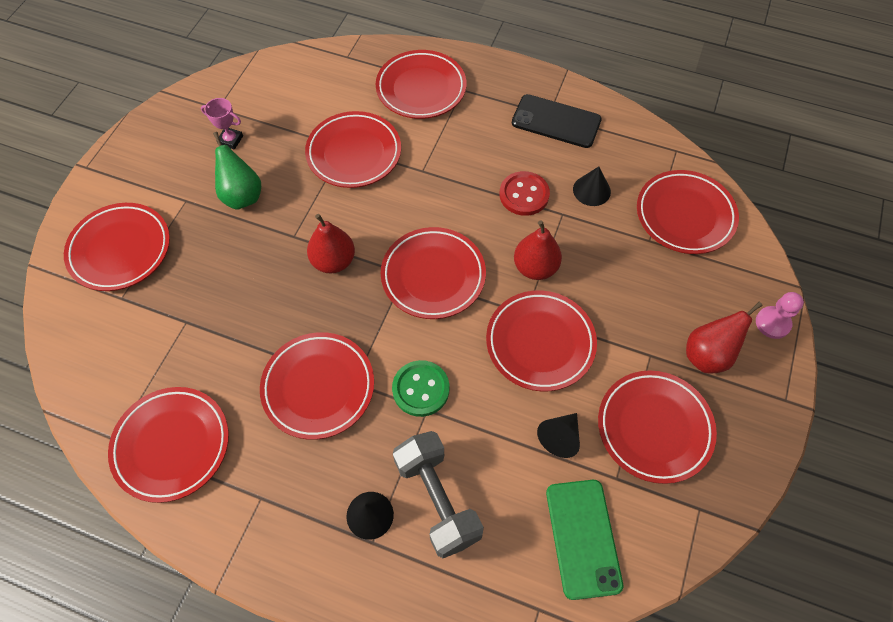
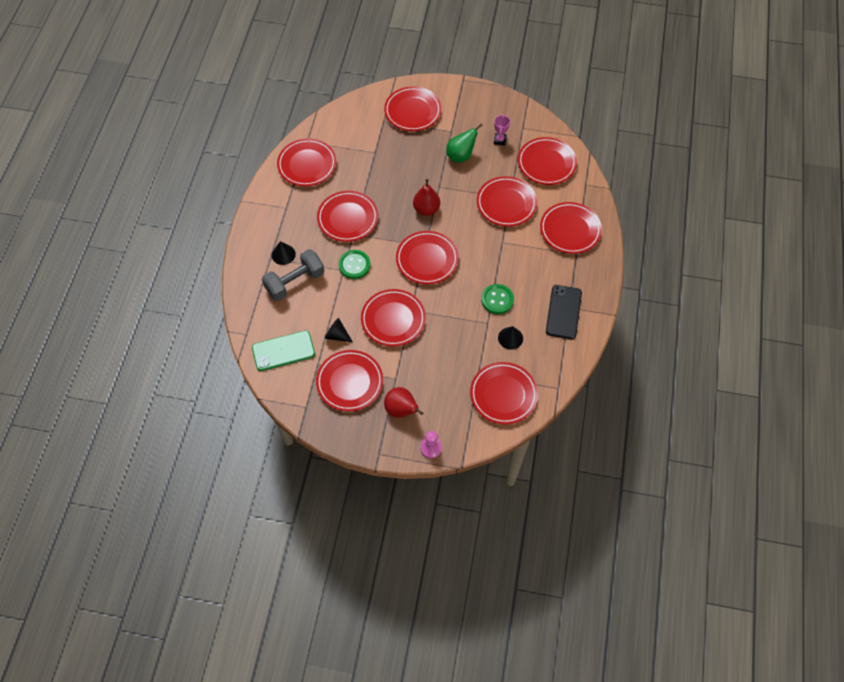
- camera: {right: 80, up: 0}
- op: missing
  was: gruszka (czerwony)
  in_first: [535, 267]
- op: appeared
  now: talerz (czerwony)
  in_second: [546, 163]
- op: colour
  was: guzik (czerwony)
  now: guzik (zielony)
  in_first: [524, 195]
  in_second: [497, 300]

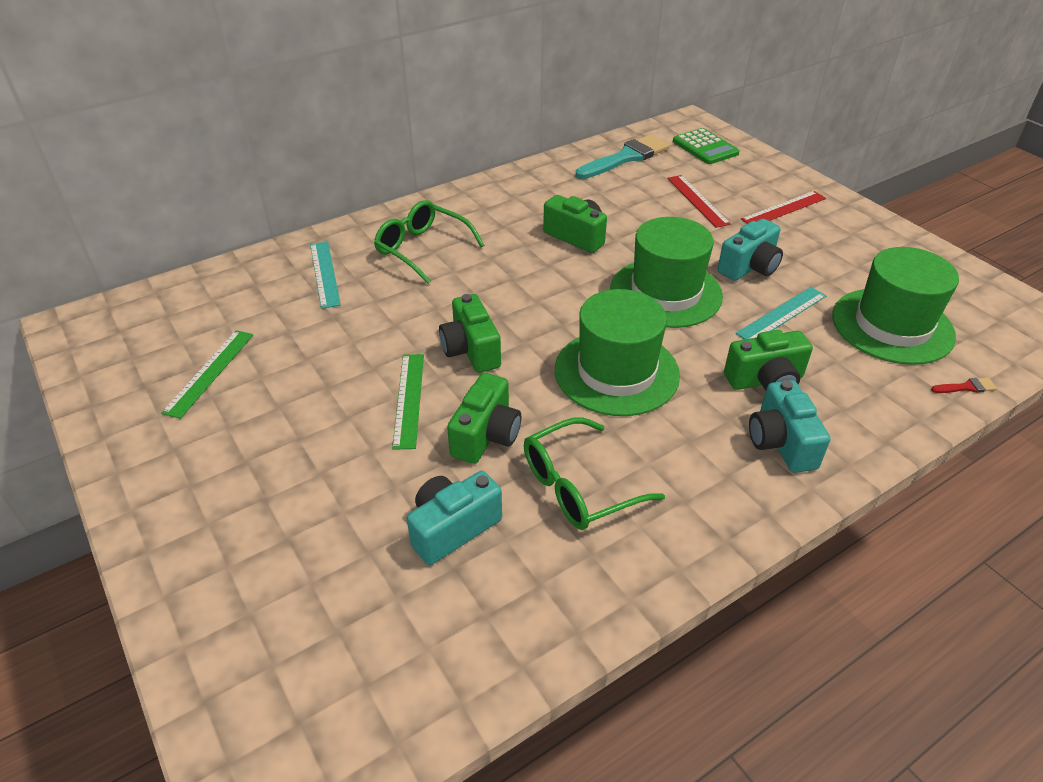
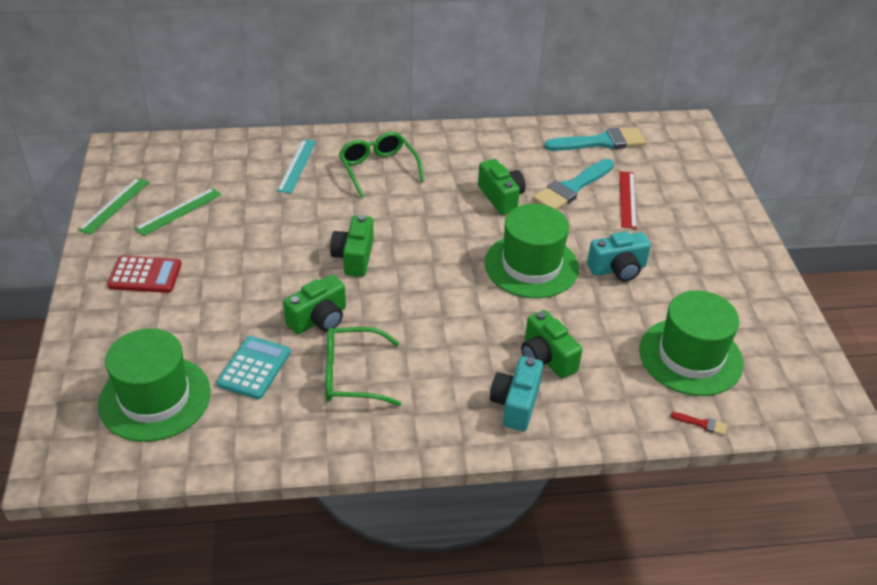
- camera: {right: 25, up: 0}
- op: missing
  was: kalkulator (zielony)
  in_first: [705, 147]
- op: missing
  was: linijka (turkusowy)
  in_first: [782, 314]
- op: missing
  was: linijka (czerwony)
  in_first: [784, 209]
- op: appeared
  now: kalkulator (czerwony)
  in_second: [145, 275]
- op: appeared
  now: pędzel (turkusowy)
  in_second: [571, 188]
- op: relocated
  was: linijka (zielony)
  in_first: [408, 399]
  in_second: [114, 205]
- op: relocated
  was: kapelusz (zielony)
  in_first: [616, 372]
  in_second: [155, 398]
- op: exchanged
  was: aparat fotograficzny (turkusowy)
  now: kalkulator (turkusowy)
  in_first: [452, 528]
  in_second: [254, 368]
- op: spun
  was: aparat fotograficzny (zielony)
  in_first: [765, 380]
  in_second: [546, 358]
  clockwise: 45

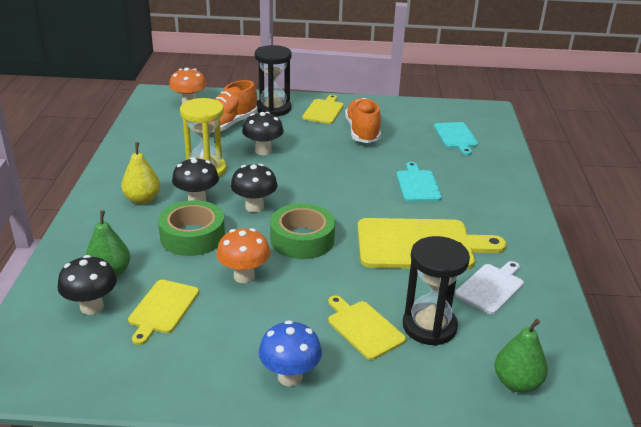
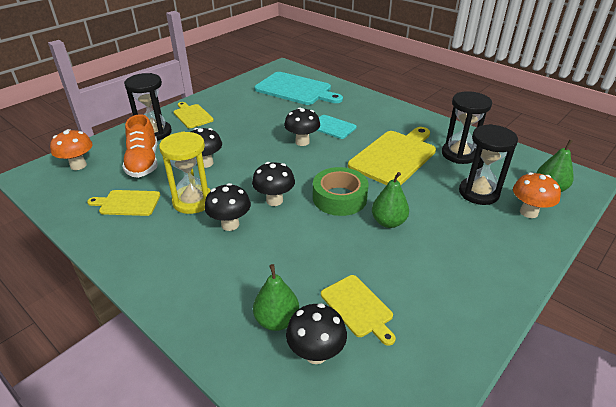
- camera: {right: -50, up: 5}
- op: missing
  was: gruszka (żółty)
  in_first: [142, 199]
- op: missing
  was: taśma klejąca (zielony)
  in_first: [192, 236]
- op: missing
  was: grzyb (niebieski)
  in_first: [290, 377]
- op: missing
  was: but (pomarańczowy)
  in_first: [362, 132]
- op: appeared
  now: grzyb (czarny)
  in_second: [302, 142]
- op: appeared
  now: gruszka (zielony)
  in_second: [388, 222]
- op: relocated
  was: grzyb (pomarańczowy)
  in_first: [244, 276]
  in_second: [528, 212]
- op: relocated
  was: deska do krojenia (żółty)
  in_first: [363, 328]
  in_second: [127, 203]
- op: exchanged
  was: deska do krojenia (biały)
  now: klepsydra (czarny)
  in_first: [491, 287]
  in_second: [459, 154]
- op: size
  was: deska do krojenia (turkusowy)
  in_first: [456, 137]
  in_second: [295, 89]
  ratio: 1.82

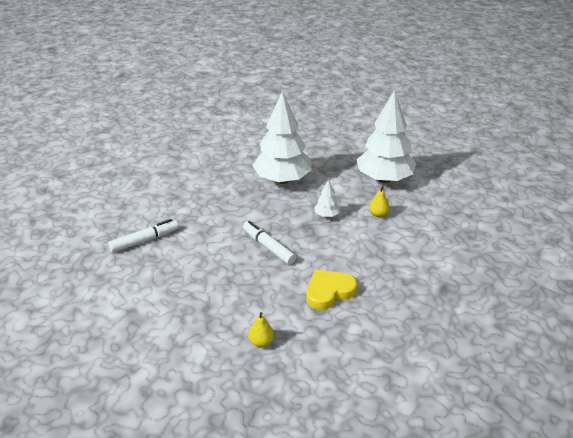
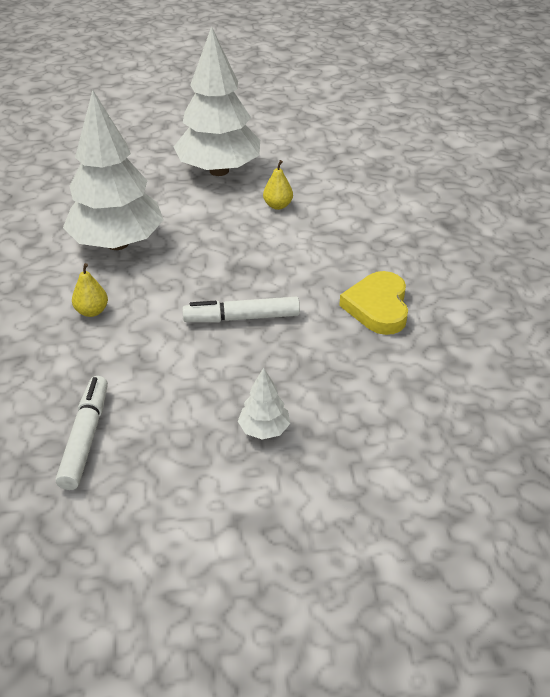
- camera: {right: -55, up: 5}
- op: relocated
  was: gruszka (żółty)
  in_first: [261, 342]
  in_second: [92, 311]
- op: relocated
  was: drzewko (biały)
  in_first: [326, 215]
  in_second: [264, 429]

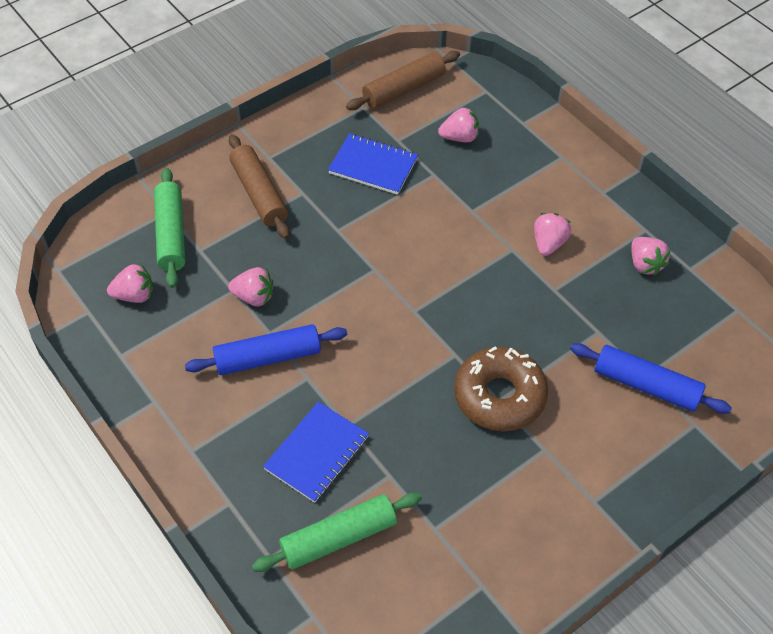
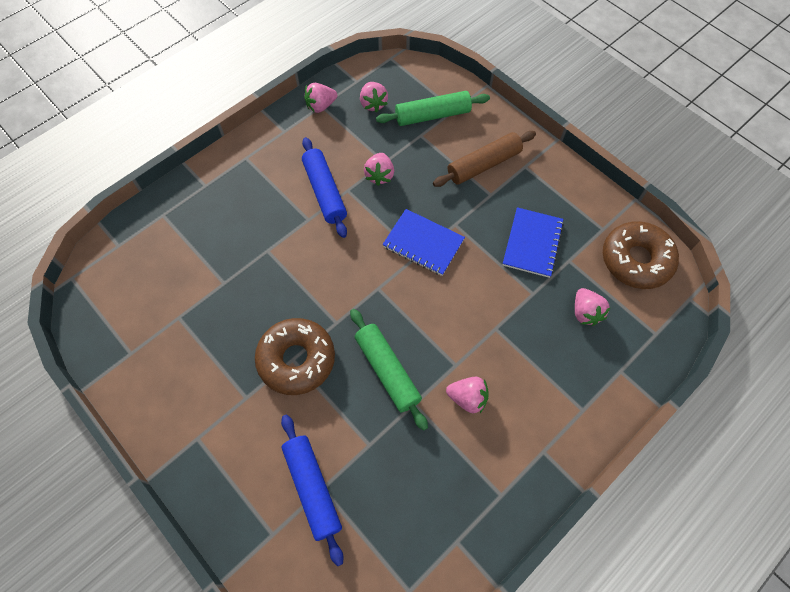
- camera: {right: 85, up: 10}
- op: relocated
  was: wałek do ciasta (zielony)
  in_first: [339, 538]
  in_second: [387, 371]
- op: relocated
  was: zeszyt (niebieski)
  in_first: [317, 453]
  in_second: [423, 243]
- op: relocated
  was: truskawka (różowy)
  in_first: [645, 264]
  in_second: [321, 106]
- op: exchanged
  was: wałek do ciasta (brązowy)
  now: donut (brązowy)
  in_first: [404, 89]
  in_second: [636, 260]
- op: spun
  was: wałek do ciasta (niebieski)
  in_first: [646, 385]
  in_second: [312, 488]
  clockwise: -45

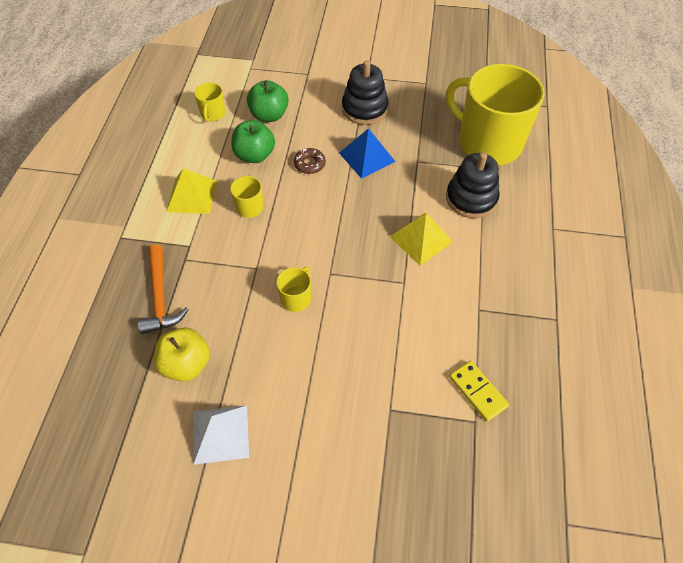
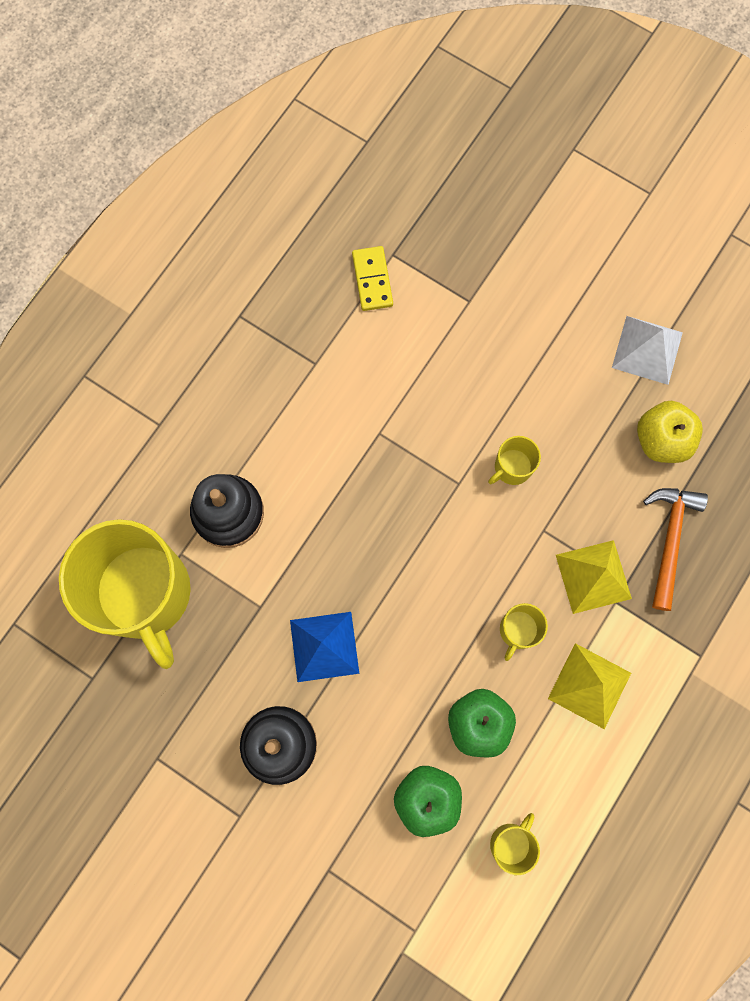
- camera: {right: -155, up: 20}
- op: missing
  was: donut (brązowy)
  in_first: [309, 164]
- op: relocated
  was: piramida (żółty)
  in_first: [421, 239]
  in_second: [593, 576]

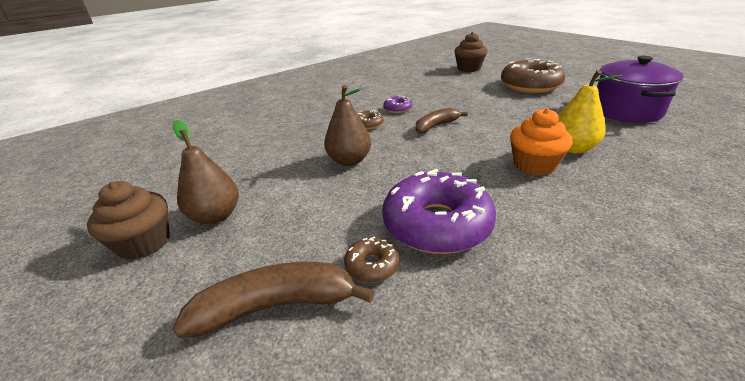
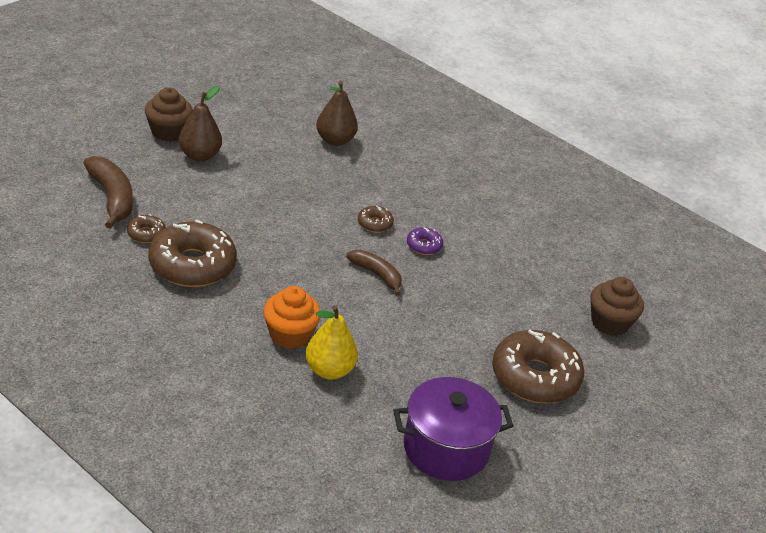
- camera: {right: 70, up: 5}
- op: relocated
  was: gruszka (brązowy)
  in_first: [349, 161]
  in_second: [335, 140]
- op: colour
  was: donut (fioletowy)
  now: donut (brązowy)
  in_first: [437, 224]
  in_second: [192, 265]

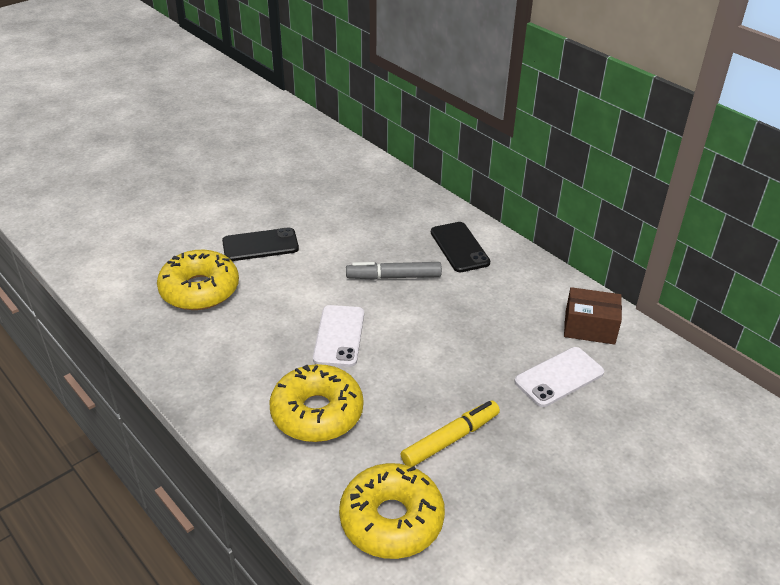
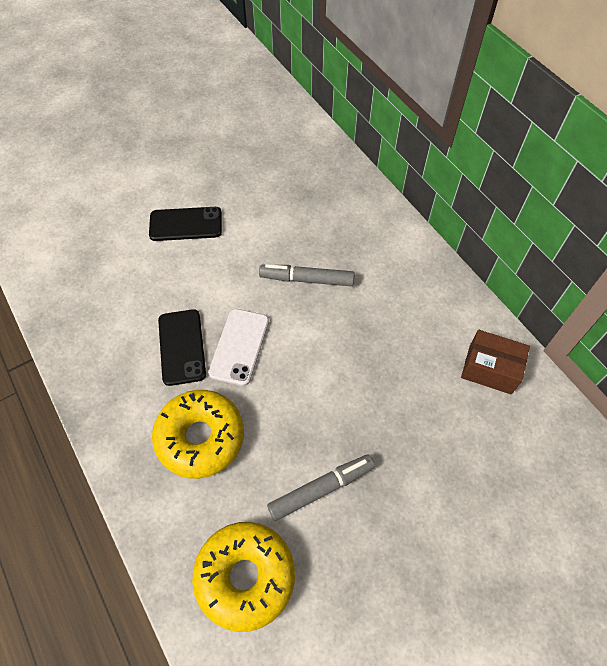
- camera: {right: 10, up: 20}
- op: missing
  was: donut (żółty)
  in_first: [200, 290]
- op: missing
  was: telefon (biały)
  in_first: [559, 377]
- op: relocated
  was: telefon (czarny)
  in_first: [459, 247]
  in_second: [182, 347]
- op: colour
  was: flamaster (żółty)
  now: flamaster (szary)
  in_first: [450, 439]
  in_second: [321, 489]

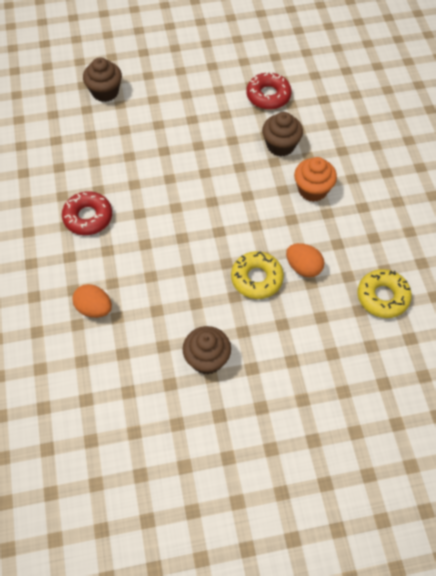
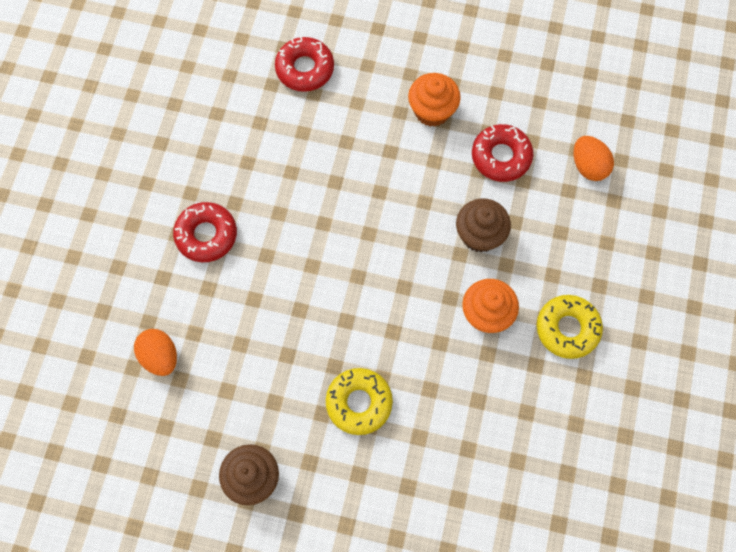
- camera: {right: 25, up: 10}
- op: appeared
  now: muffinka (pomarańczowy)
  in_second: [432, 111]
- op: relocated
  was: jajko (pomarańczowy)
  in_first: [303, 267]
  in_second: [588, 166]
- op: relocated
  was: donut (żółty)
  in_first: [382, 297]
  in_second: [567, 329]
- op: exchanged
  was: muffinka (brązowy)
  now: donut (czerwony)
  in_first: [105, 92]
  in_second: [305, 69]

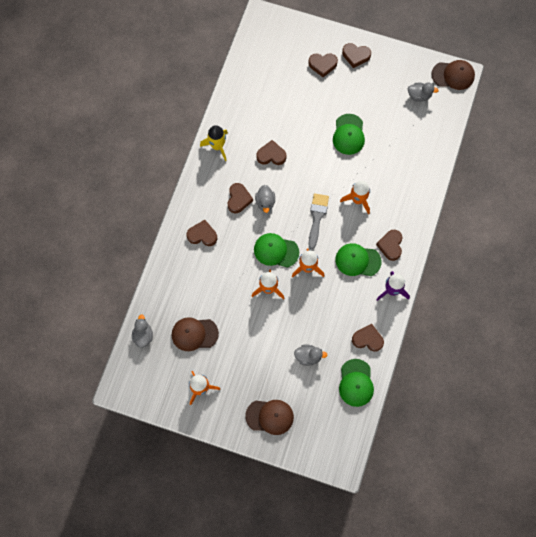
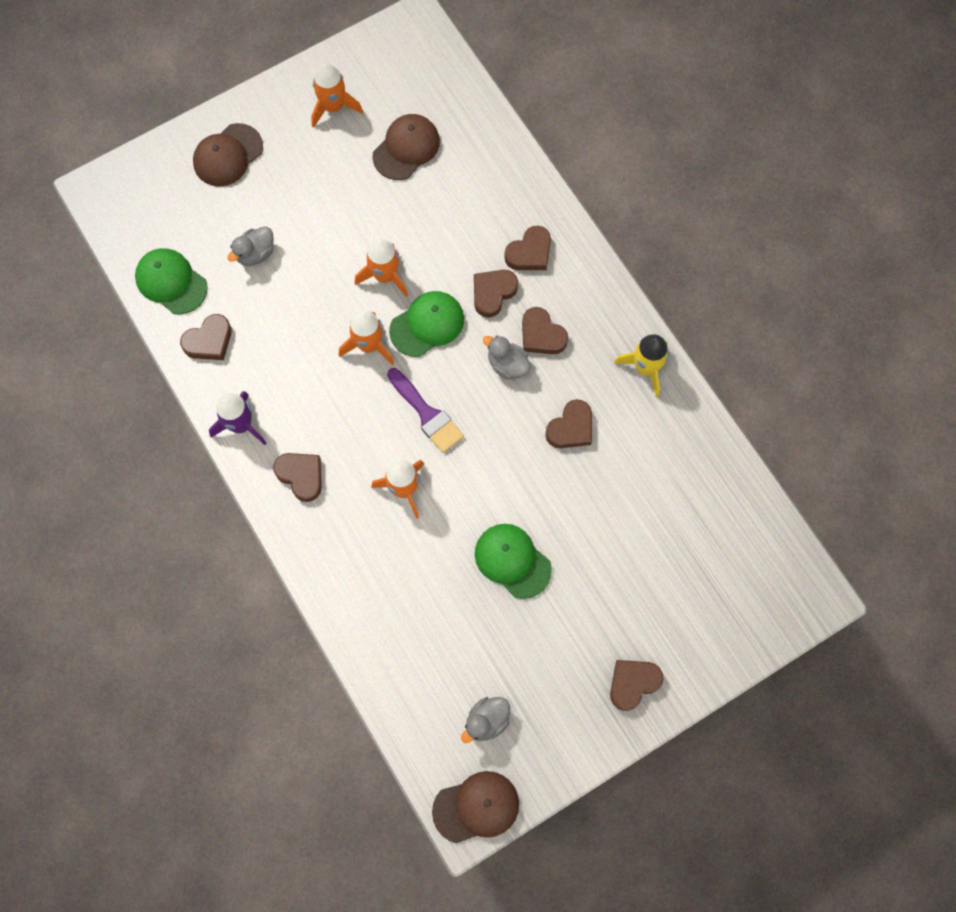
- camera: {right: 130, up: 0}
- op: missing
  was: kaczka (szary)
  in_first: [143, 335]
- op: missing
  was: czapka (zielony)
  in_first: [357, 260]
- op: relocated
  was: serce (brązowy)
  in_first: [322, 65]
  in_second: [493, 293]
- op: colour
  was: pędzel (szary)
  now: pędzel (fioletowy)
  in_first: [317, 217]
  in_second: [426, 414]
- op: spun
  was: czapka (brązowy)
  in_first: [453, 75]
  in_second: [476, 807]
  clockwise: -150

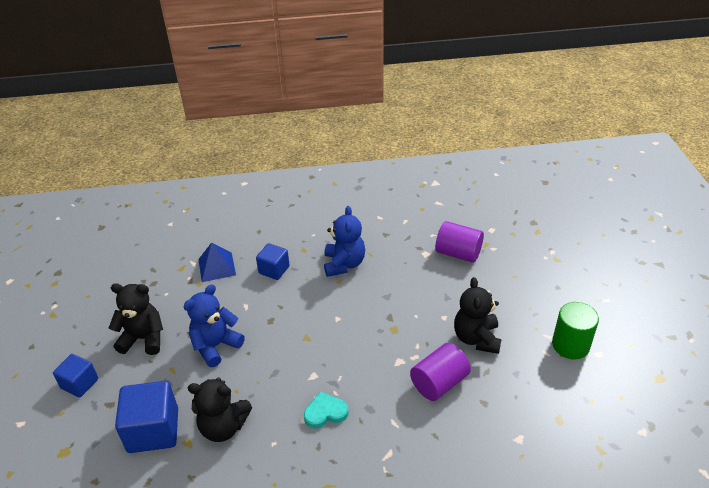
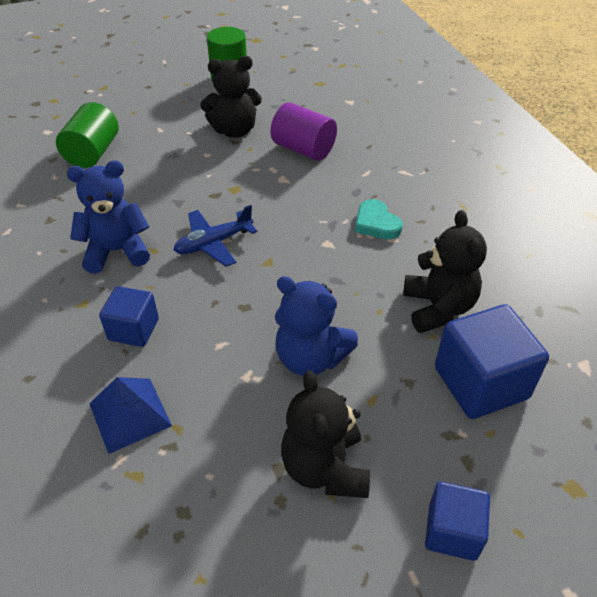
- camera: {right: -105, up: 5}
- op: appeared
  now: samolot (niebieski)
  in_second: [214, 243]
- op: colour
  was: walec (fioletowy)
  now: walec (zielony)
  in_first: [458, 253]
  in_second: [93, 153]

